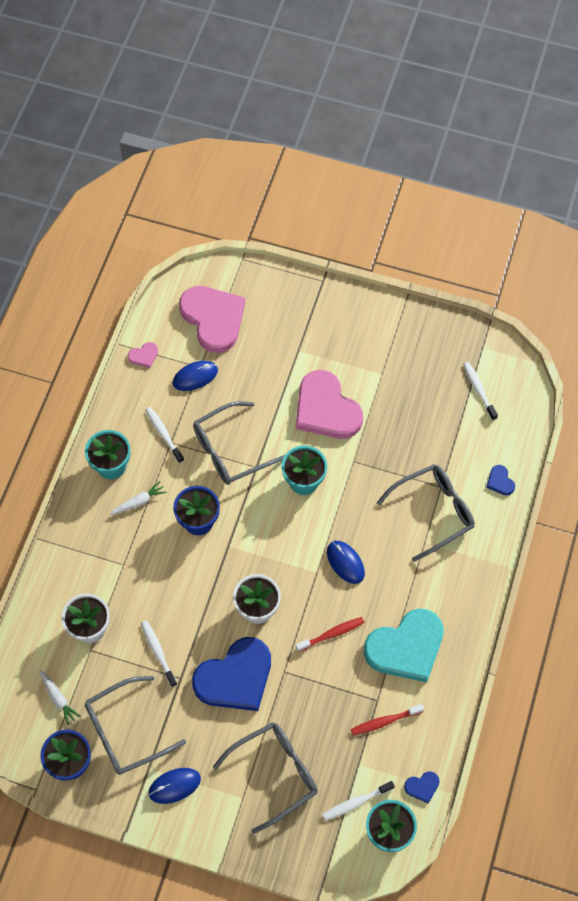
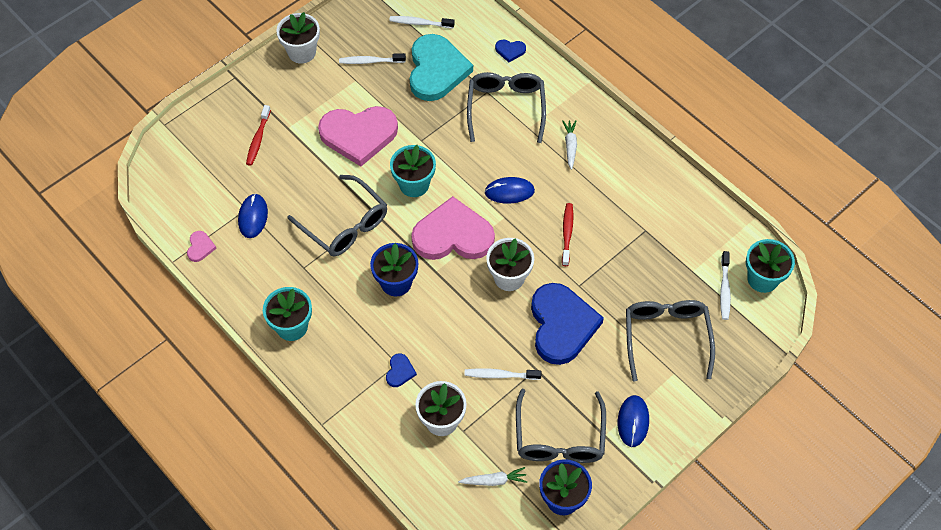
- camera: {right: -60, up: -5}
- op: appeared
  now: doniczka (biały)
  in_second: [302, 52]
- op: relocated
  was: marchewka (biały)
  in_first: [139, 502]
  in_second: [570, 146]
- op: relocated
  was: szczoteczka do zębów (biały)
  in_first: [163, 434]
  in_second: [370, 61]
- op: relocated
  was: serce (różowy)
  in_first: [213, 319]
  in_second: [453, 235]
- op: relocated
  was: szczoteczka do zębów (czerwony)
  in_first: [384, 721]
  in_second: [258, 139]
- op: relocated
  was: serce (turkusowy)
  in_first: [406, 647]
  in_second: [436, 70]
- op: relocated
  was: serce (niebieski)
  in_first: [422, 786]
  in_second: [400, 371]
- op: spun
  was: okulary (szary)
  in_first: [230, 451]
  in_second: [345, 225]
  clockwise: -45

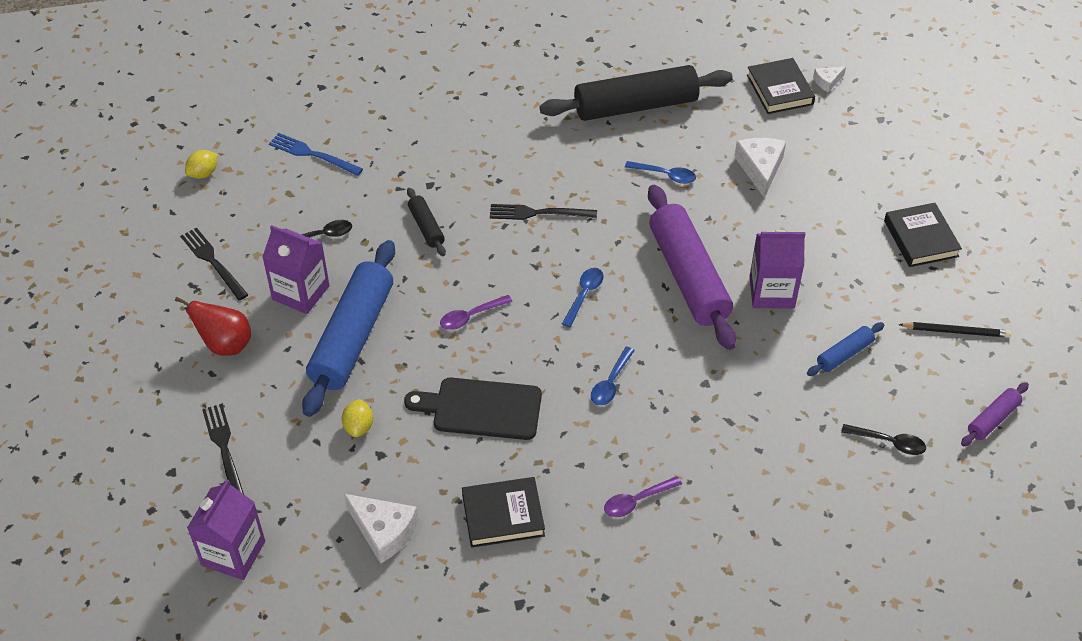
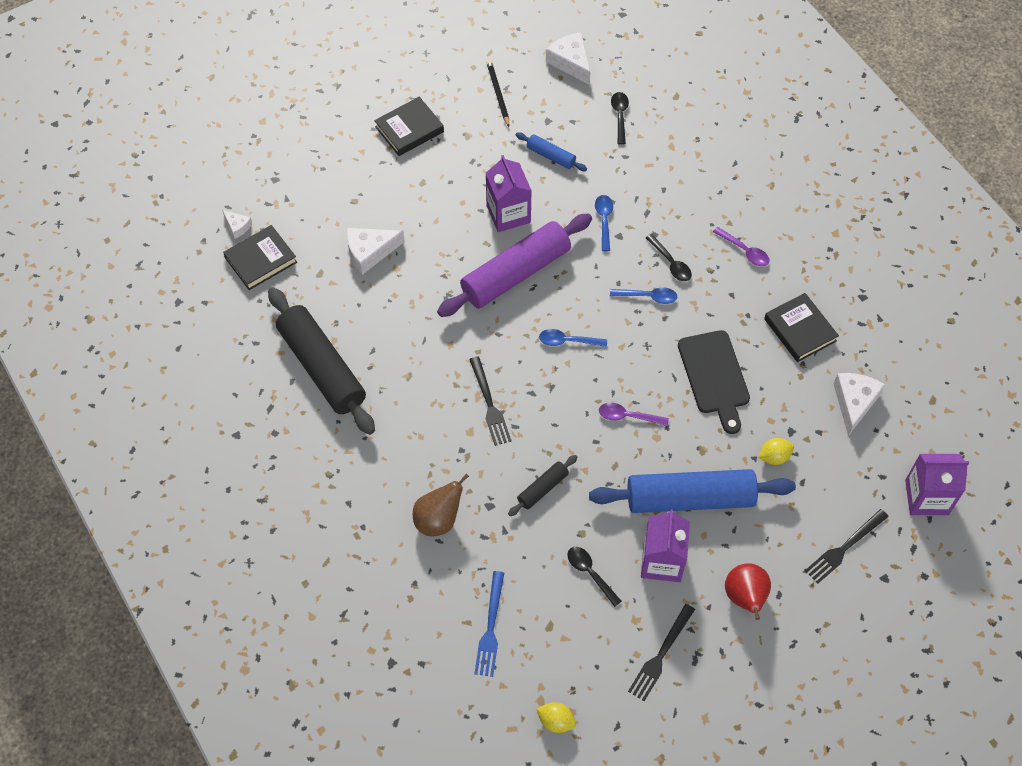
- camera: {right: -110, up: 10}
- op: appeared
  now: gruszka (brązowy)
  in_second: [438, 520]
- op: appeared
  now: łyżka (czarny)
  in_second: [671, 263]
- op: relocated
  was: łyżka (niebieski)
  in_first: [665, 175]
  in_second: [604, 220]
- op: exchanged
  was: wałek do ciasta (fioletowy)
  now: ser (biały)
  in_first: [992, 419]
  in_second: [571, 62]
- op: spun
  was: łyżka (fioletowy)
  in_first: [470, 317]
  in_second: [627, 416]
  clockwise: 150

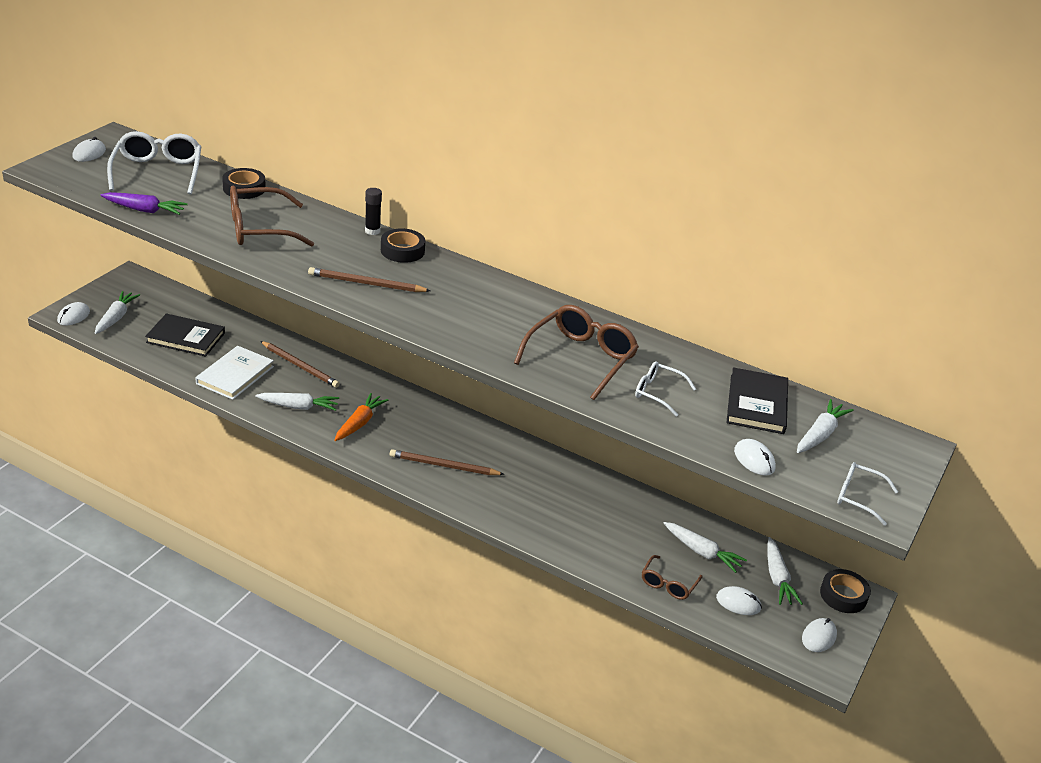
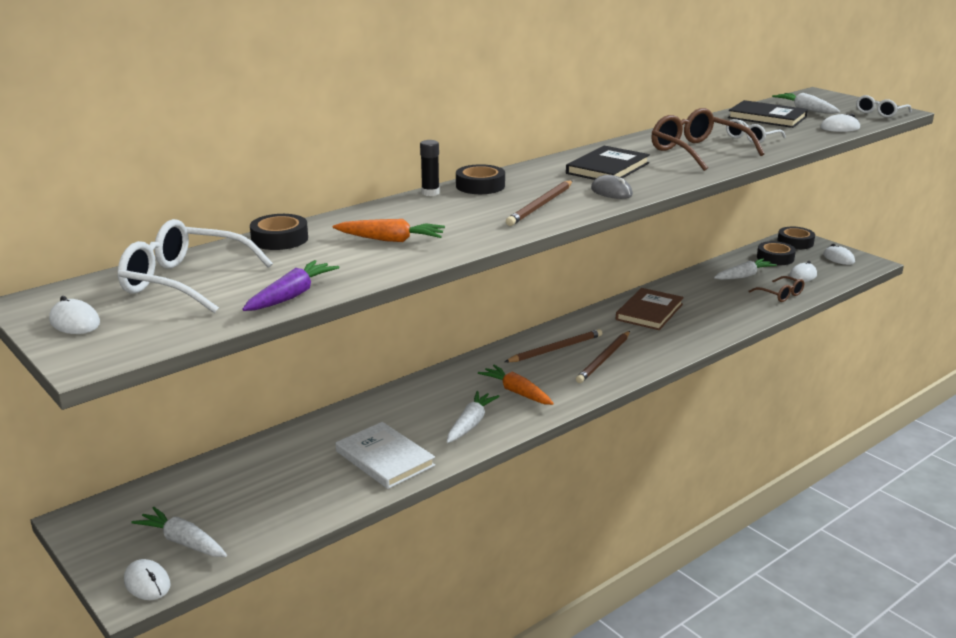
- camera: {right: -65, up: -10}
- op: appeared
  now: myszka (szary)
  in_second: [611, 192]
- op: appeared
  now: książka (brązowy)
  in_second: [649, 312]
- op: relocated
  was: książka (czarny)
  in_first: [185, 338]
  in_second: [608, 168]
- op: relocated
  was: ołówek (brązowy)
  in_first: [300, 366]
  in_second: [556, 349]
- op: exchanged
  was: okulary (brązowy)
  now: marchewka (pomarańczowy)
  in_first: [259, 229]
  in_second: [390, 240]
- op: exchanged
  was: marchewka (biały)
  now: taśma klejąca (czarny)
  in_first: [777, 578]
  in_second: [775, 258]

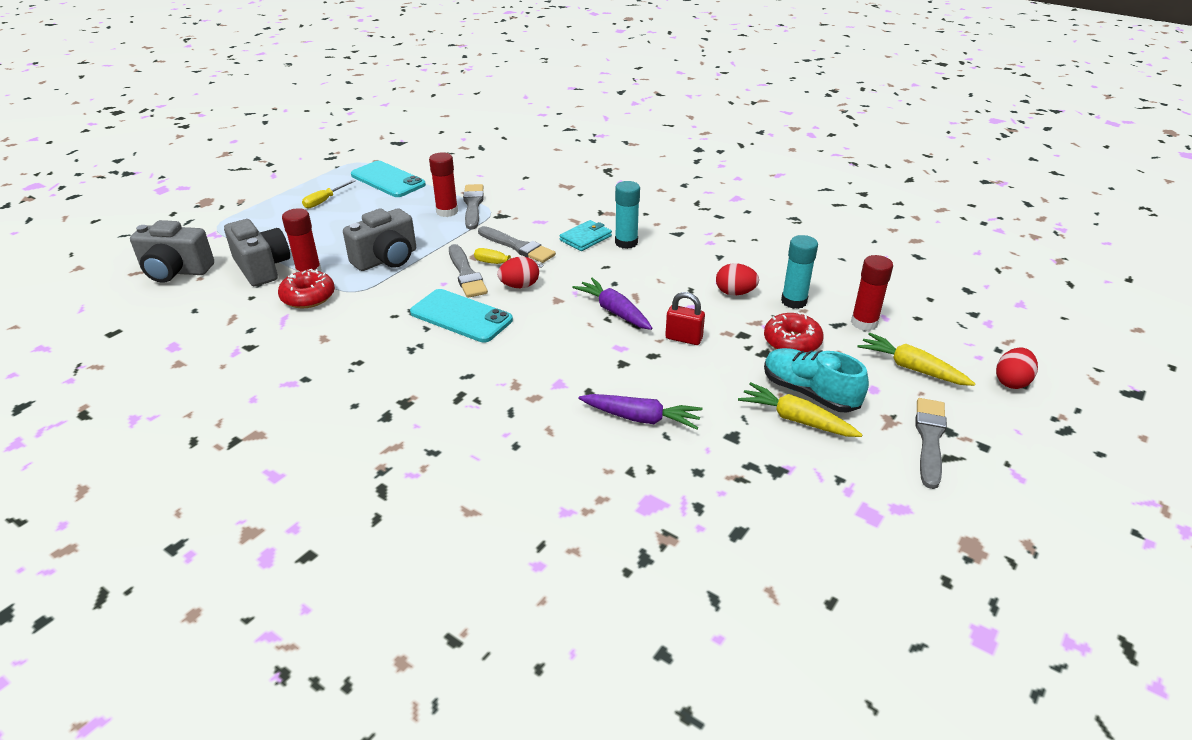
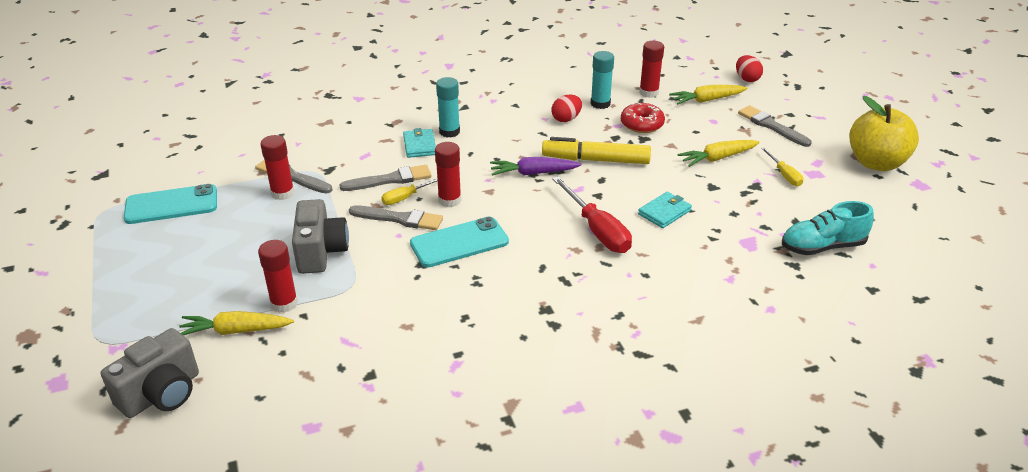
- camera: {right: -55, up: 0}
- op: missing
  was: donut (czerwony)
  in_first: [308, 297]
- op: appeared
  now: śrubokręt (czerwony)
  in_second: [597, 230]
- op: appeared
  now: jabłko (żółty)
  in_second: [876, 163]
- op: relocated
  was: śrubokręt (żółty)
  in_first: [324, 201]
  in_second: [784, 175]
- op: relocated
  was: but (turkusowy)
  in_first: [809, 393]
  in_second: [822, 247]
- op: exchanged
  was: aparat fotograficzny (szary)
  now: marchewka (żółty)
  in_first: [262, 268]
  in_second: [236, 331]
- op: exchanged
  was: jajko (czerwony)
  now: klej w sztyfcie (czerwony)
  in_first: [519, 286]
  in_second: [449, 200]
- op: exchanged
  was: marchewka (fioletowy)
  now: portfel (turkusowy)
  in_first: [641, 418]
  in_second: [664, 212]
- op: exchanged
  was: kłódka (czerwony)
  now: flamaster (żółty)
  in_first: [683, 338]
  in_second: [596, 160]

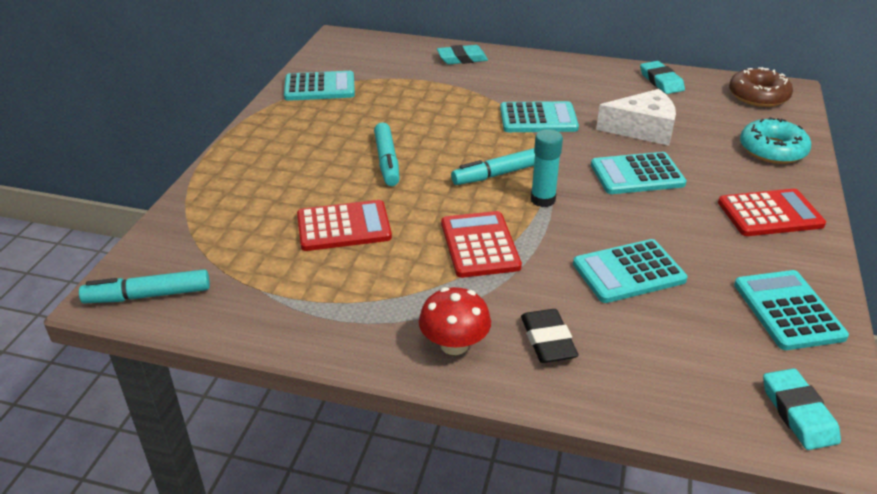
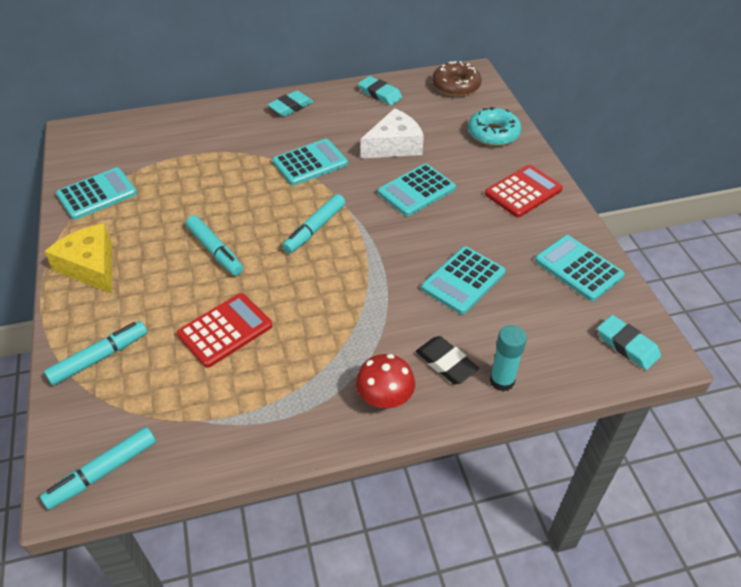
- camera: {right: -30, up: 10}
- op: missing
  was: kalkulator (czerwony)
  in_first: [480, 245]
- op: appeared
  now: ser (żółty)
  in_second: [91, 267]
- op: appeared
  now: flamaster (turkusowy)
  in_second: [100, 358]
- op: relocated
  was: gumka do mazania (turkusowy)
  in_first: [462, 58]
  in_second: [290, 107]
- op: relocated
  was: klej w sztyfcie (turkusowy)
  in_first: [543, 200]
  in_second: [502, 381]

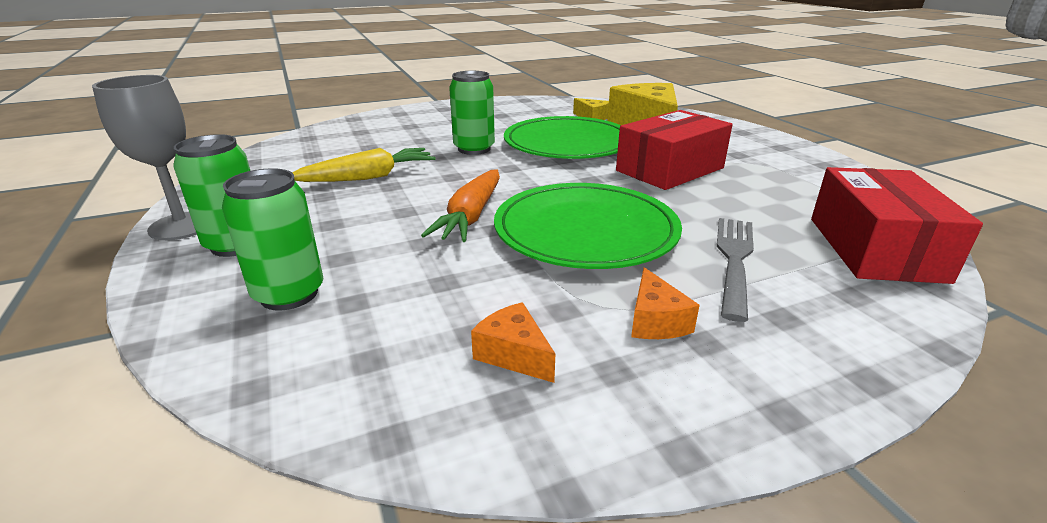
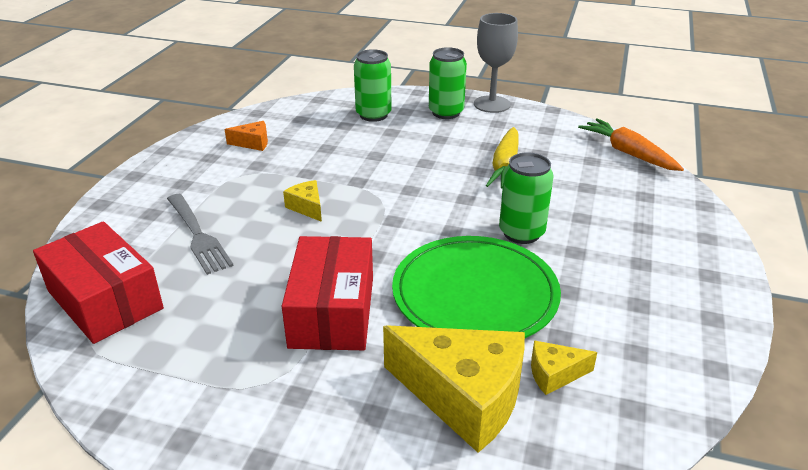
- camera: {right: 130, up: 5}
- op: missing
  was: ser (pomarańczowy)
  in_first: [655, 321]
- op: relocated
  was: marchewka (pomarańczowy)
  in_first: [471, 216]
  in_second: [628, 153]
- op: exchanged
  was: talerz (zielony)
  now: ser (żółty)
  in_first: [585, 230]
  in_second: [307, 207]

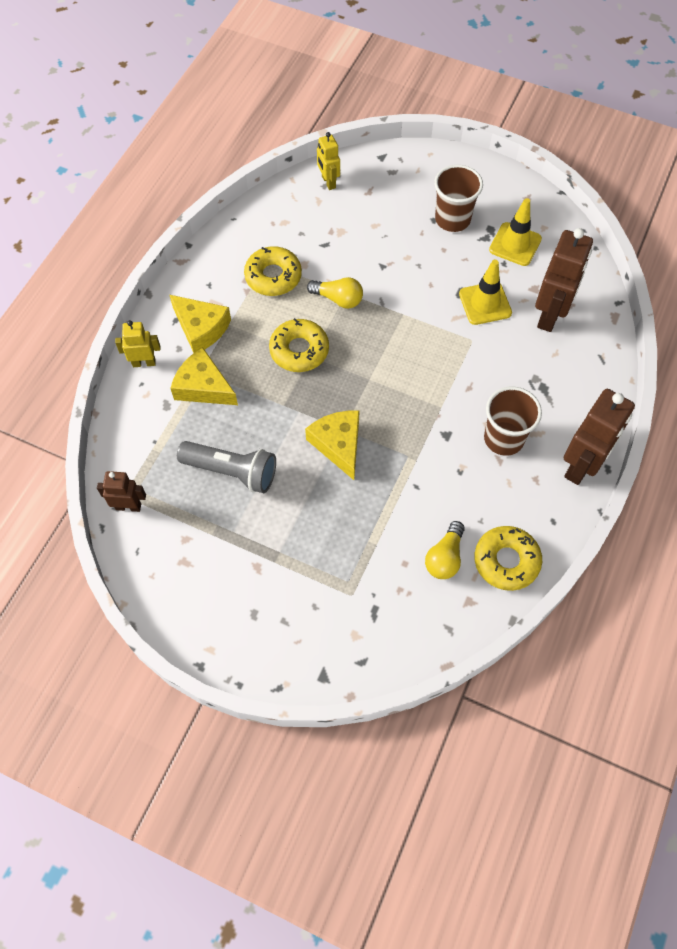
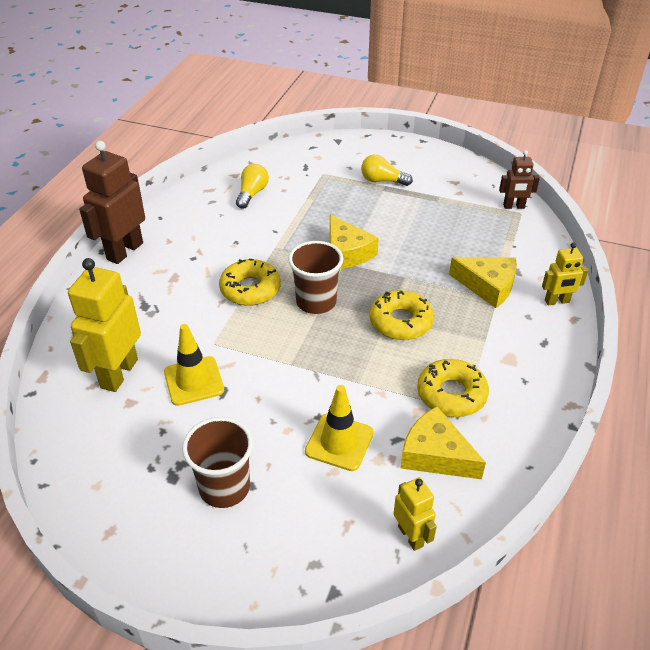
- camera: {right: 175, up: -20}
- op: missing
  was: latarka (szary)
  in_first: [232, 471]
- op: relocated
  was: ser (żółty)
  in_first: [201, 328]
  in_second: [435, 454]
- op: relocated
  was: żarówka (żółty)
  in_first: [338, 299]
  in_second: [382, 181]
- op: relocated
  was: donut (żółty)
  in_first: [506, 561]
  in_second: [250, 289]
- op: relocated
  was: szklanka (brązowy)
  in_first: [504, 438]
  in_second: [316, 302]
- op: relocated
  was: pachołek (żółty)
  in_first: [515, 244]
  in_second: [339, 442]
- op: colour
  was: robot (brązowy)
  now: robot (żółty)
  in_first: [550, 315]
  in_second: [119, 373]

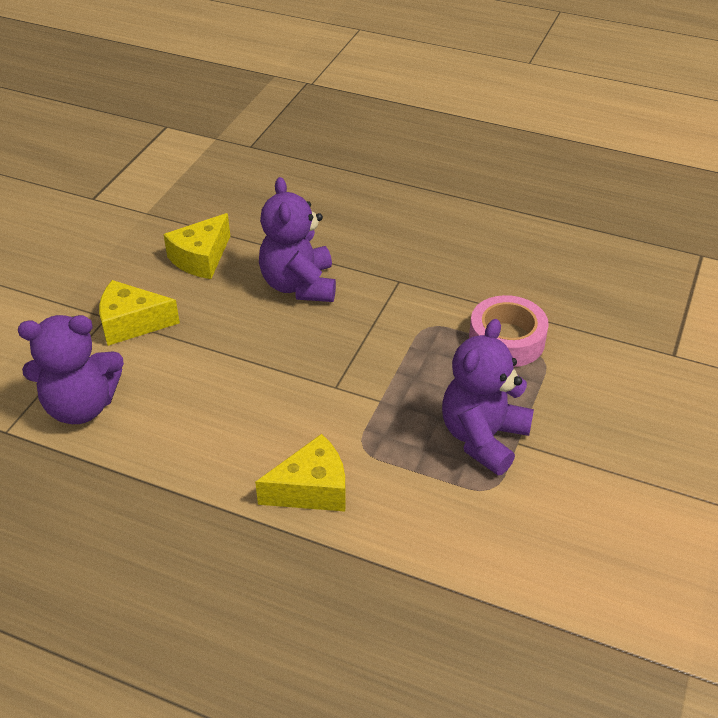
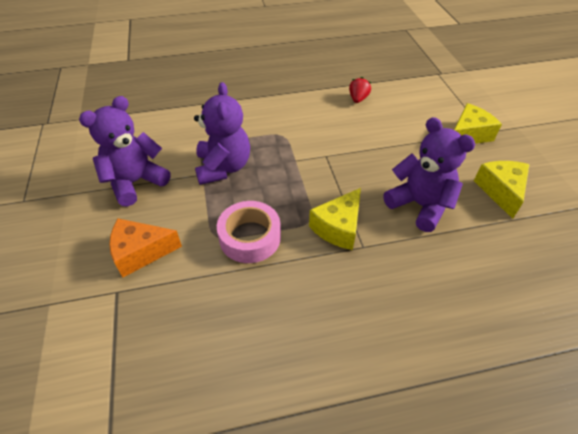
- camera: {right: 145, up: 5}
- op: appeared
  now: ser (pomarańczowy)
  in_second: [141, 252]
- op: appeared
  now: truskawka (czerwony)
  in_second: [358, 99]
- op: relocated
  was: miś (fioletowy)
  in_first: [81, 406]
  in_second: [135, 182]
- op: relocated
  was: ser (żółty)
  in_first: [311, 489]
  in_second: [338, 227]

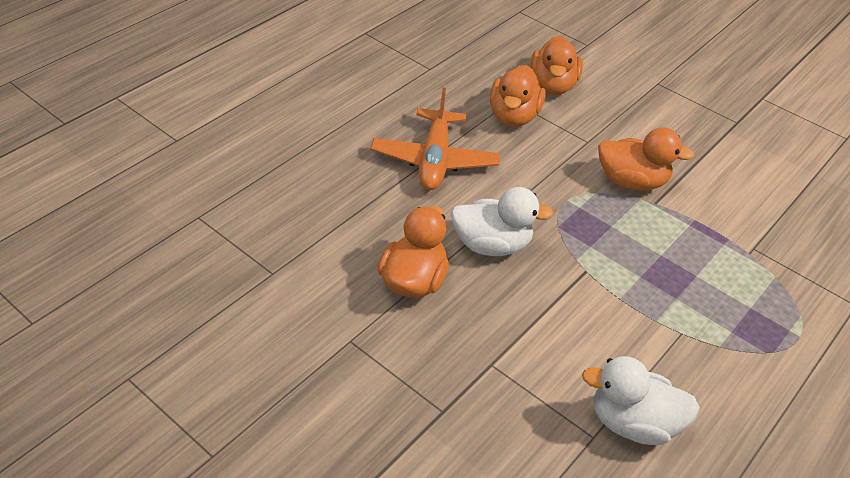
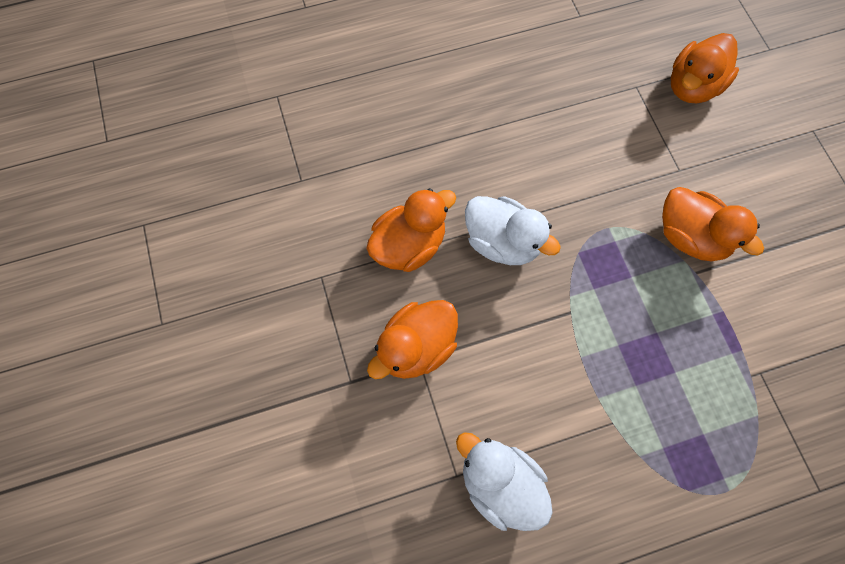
- camera: {right: 35, up: 25}
- op: missing
  was: samolot (pomarańczowy)
  in_first: [434, 160]
- op: relocated
  was: kaczka (pomarańczowy)
  in_first: [513, 116]
  in_second: [416, 347]

